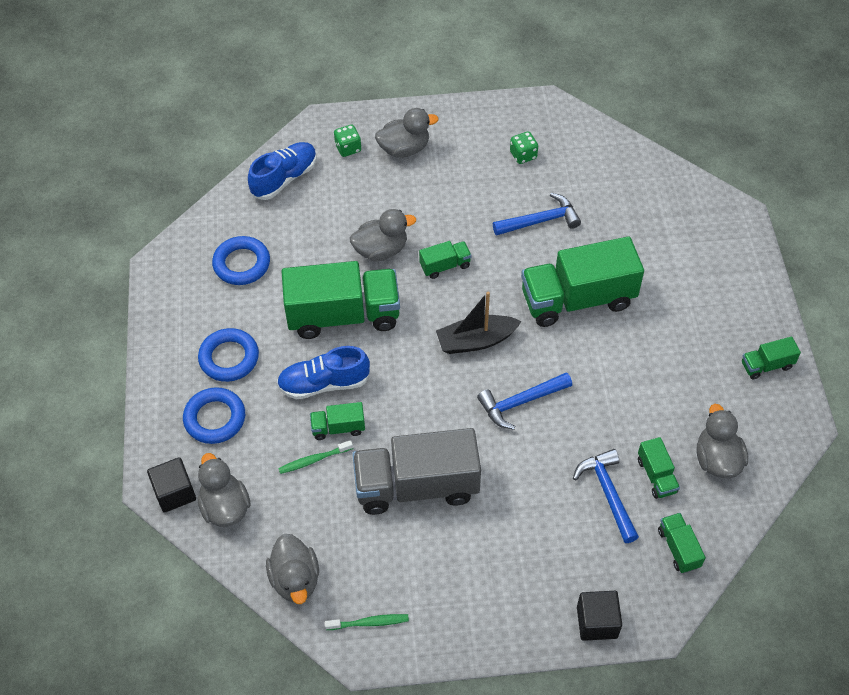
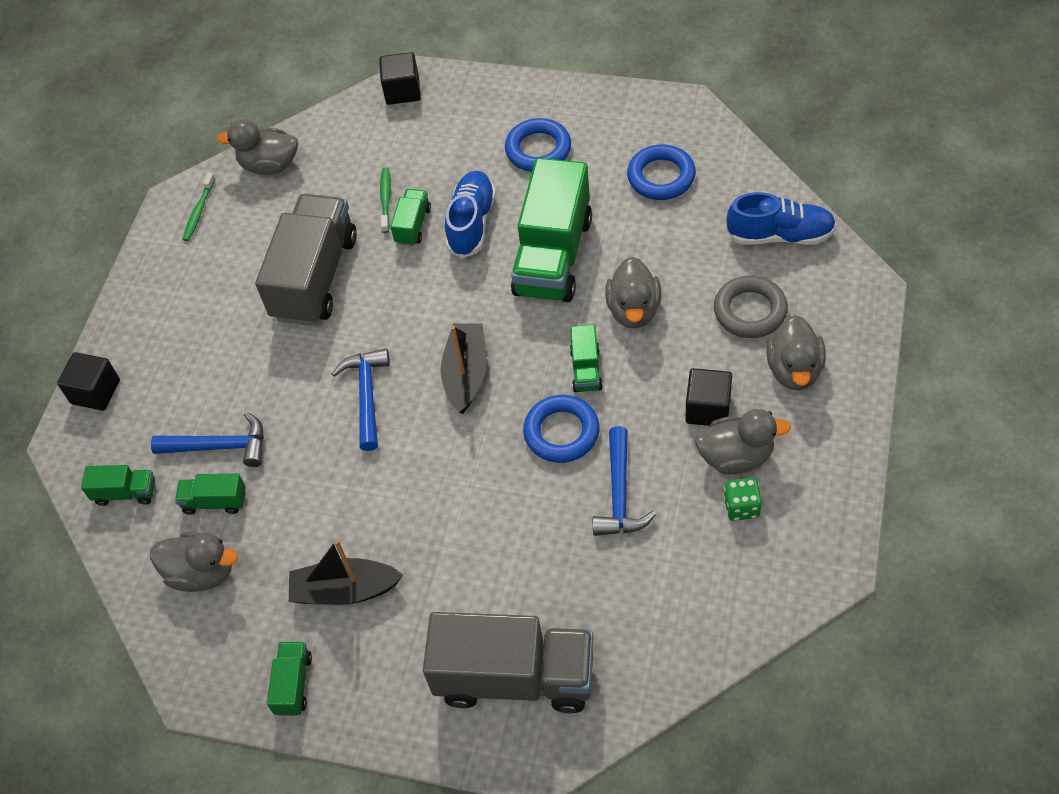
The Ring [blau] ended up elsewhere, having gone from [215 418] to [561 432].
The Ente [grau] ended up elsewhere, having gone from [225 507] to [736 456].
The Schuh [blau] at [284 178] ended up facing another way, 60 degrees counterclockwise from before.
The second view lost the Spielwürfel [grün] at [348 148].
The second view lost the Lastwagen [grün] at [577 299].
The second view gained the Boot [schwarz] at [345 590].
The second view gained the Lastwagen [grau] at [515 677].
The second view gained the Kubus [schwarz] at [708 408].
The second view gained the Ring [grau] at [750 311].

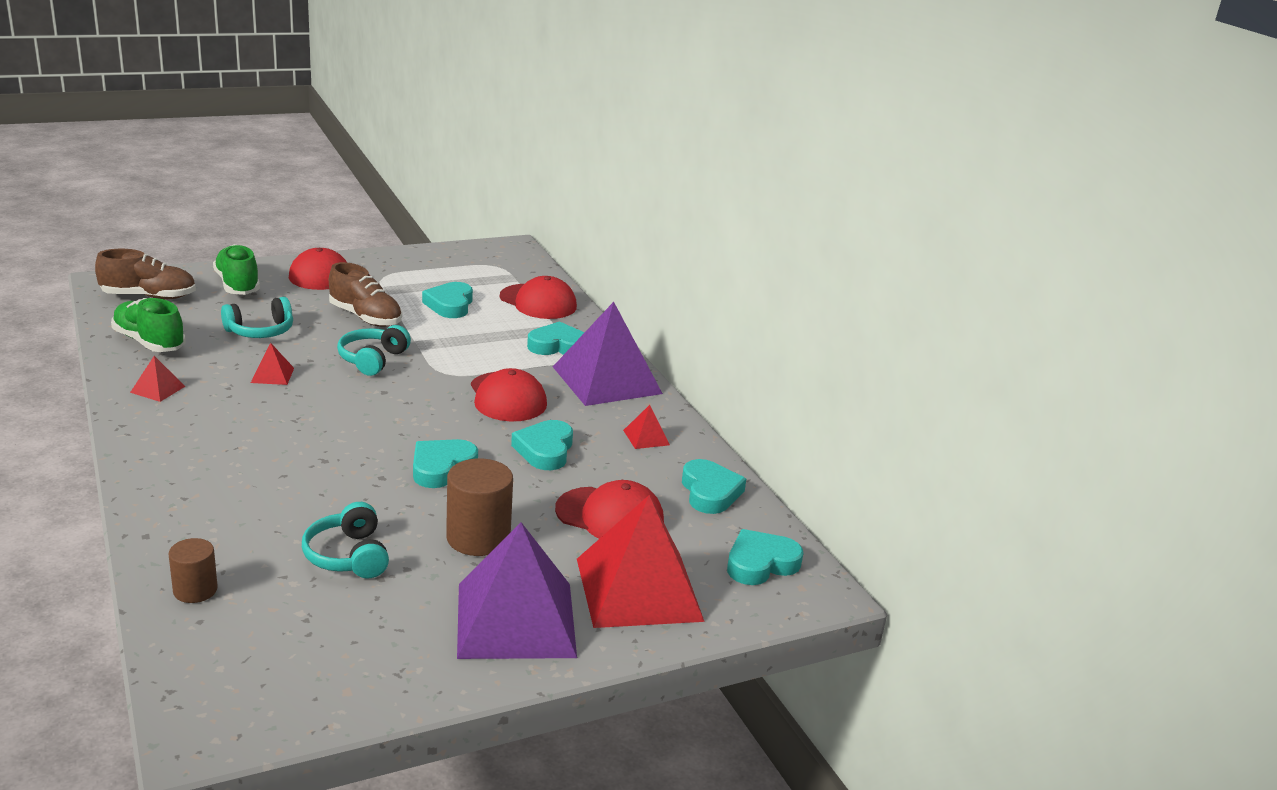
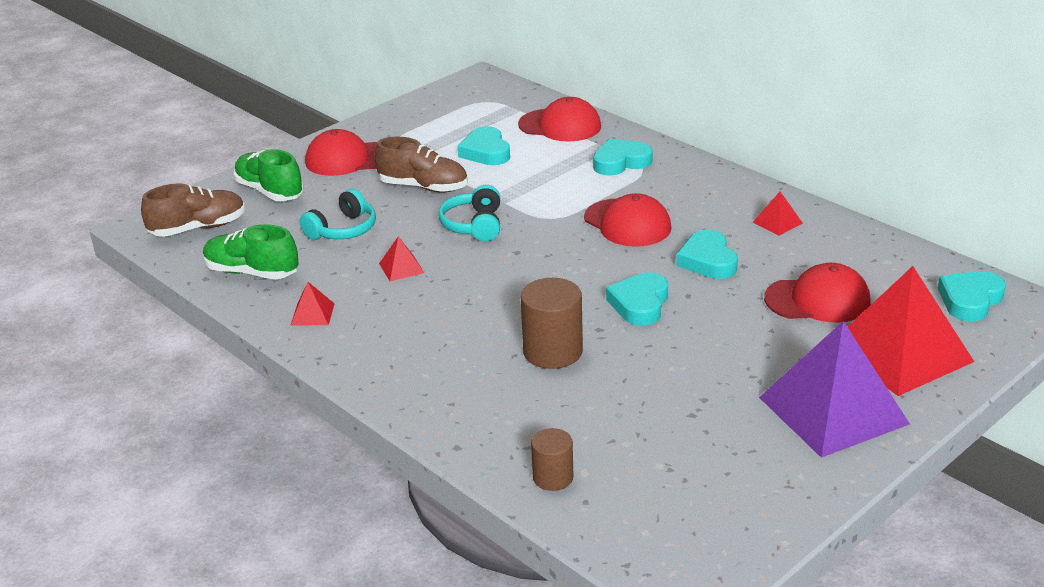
The second view lost the Kopfhörer [türkis] at [348 556].
The Vollzylinder [braun] ended up elsewhere, having gone from [478 538] to [552 351].
The second view lost the Pyramide [lila] at [606 380].
The second view lost the Herz [türkis] at [710 492].

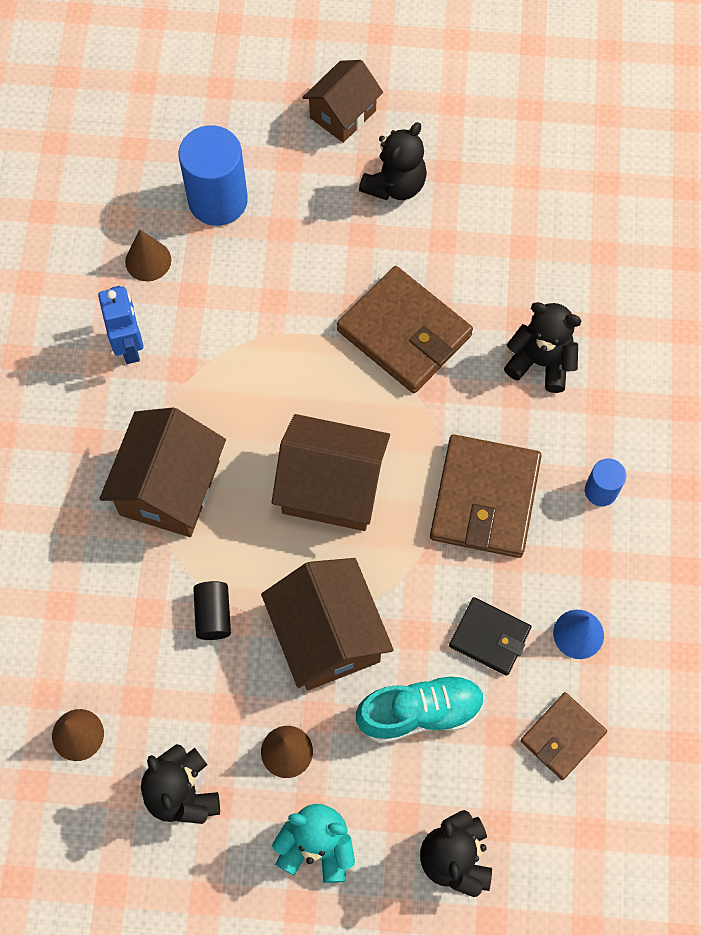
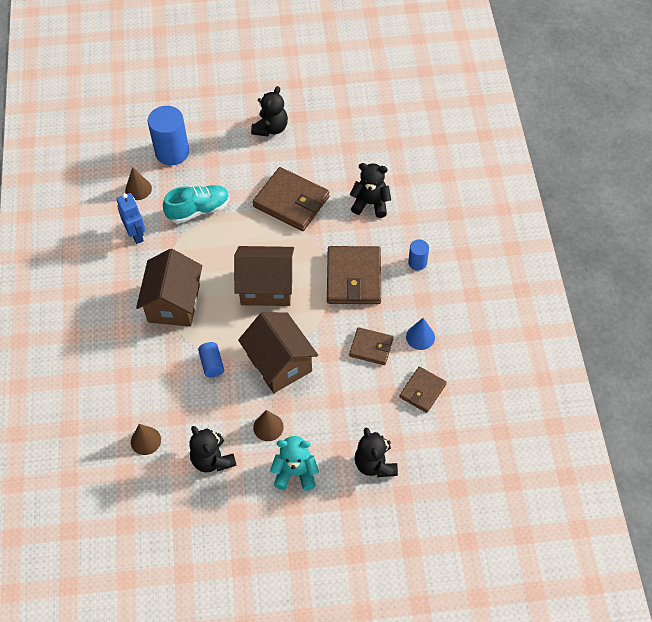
What was the Vollzylinder [schwarz] at [213 615] turned into the Vollzylinder [blau] at [212 364].
The second view lost the Haus [braun] at [343 114].
The Schuh [türkis] ended up elsewhere, having gone from [420 712] to [198 210].
What was the Geldbörse [schwarz] at [489 637] turned into the Geldbörse [braun] at [371 347].

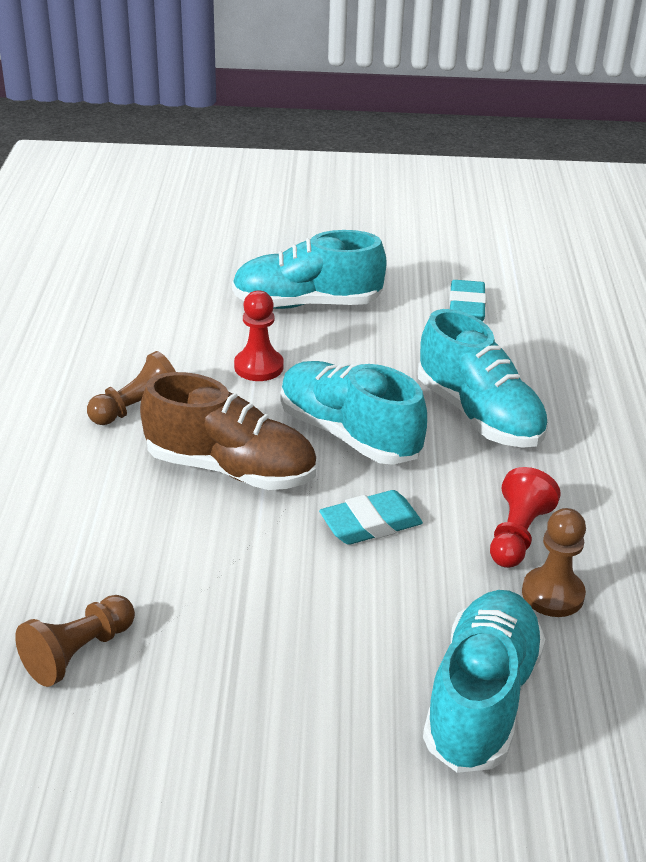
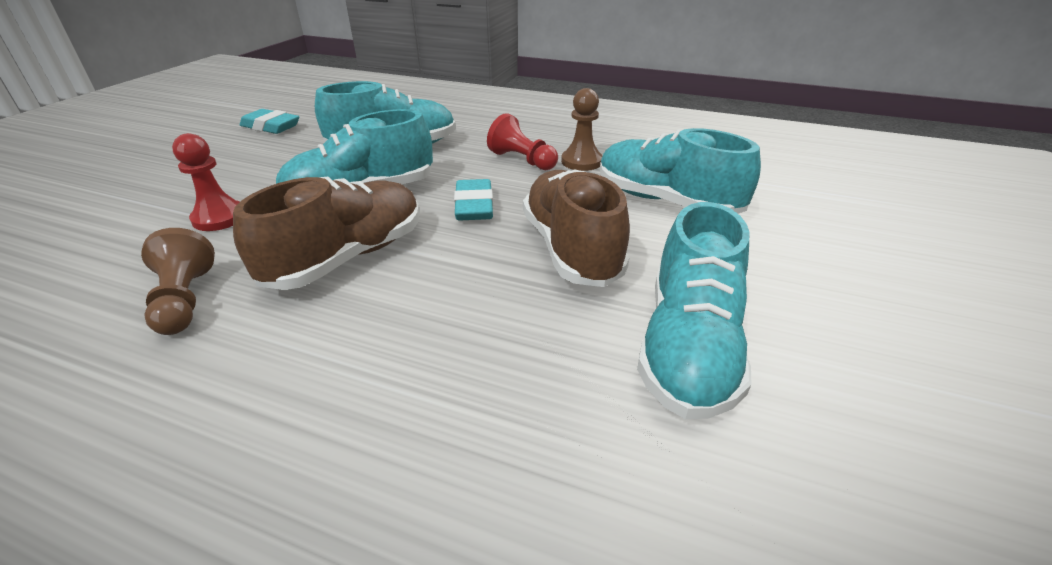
The second view lost the Bauer [braun] at [78 653].
The Schuh [türkis] ended up elsewhere, having gone from [307 304] to [688 346].
The second view gained the Schuh [braun] at [571 249].

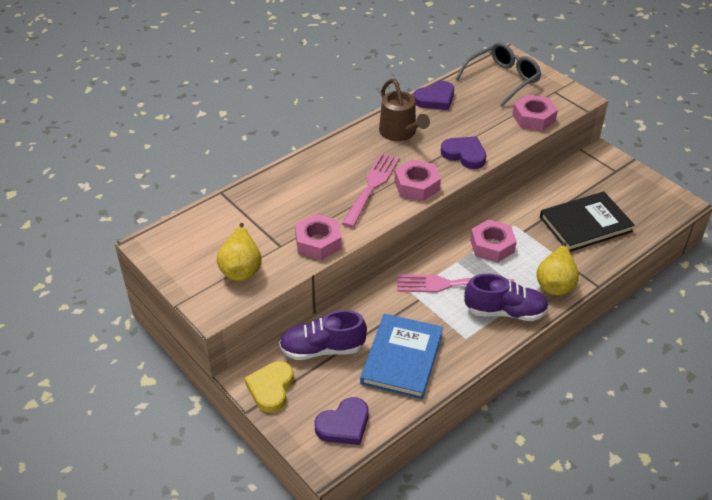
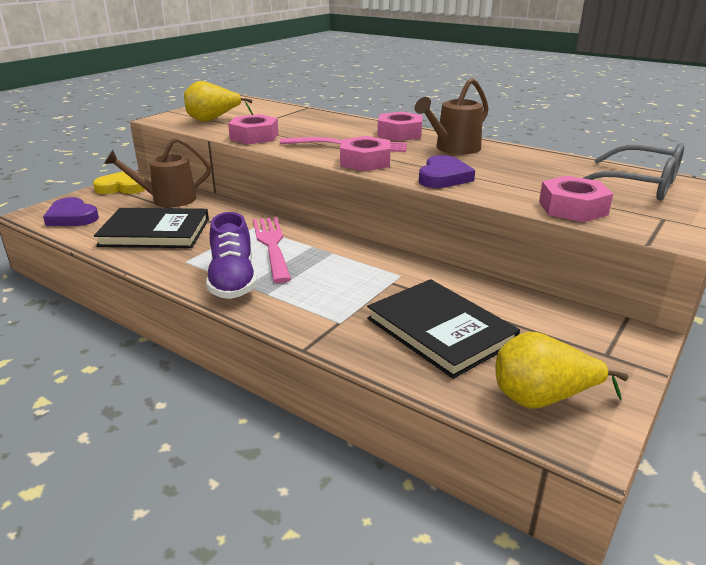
Where the Schuh [lila] stood at [322 349], the Gießkanne [braun] came to stand at [168 199].
What was the Buch [blau] at [402 358] turned into the Buch [schwarz] at [155 232].
The second view lost the Herz [lila] at [435 99].
The Sechskantmutter [rosa] ended up elsewhere, having gone from [492 246] to [399 133].
The Birne [gelb] ended up elsewhere, having gone from [555 283] to [542 399].

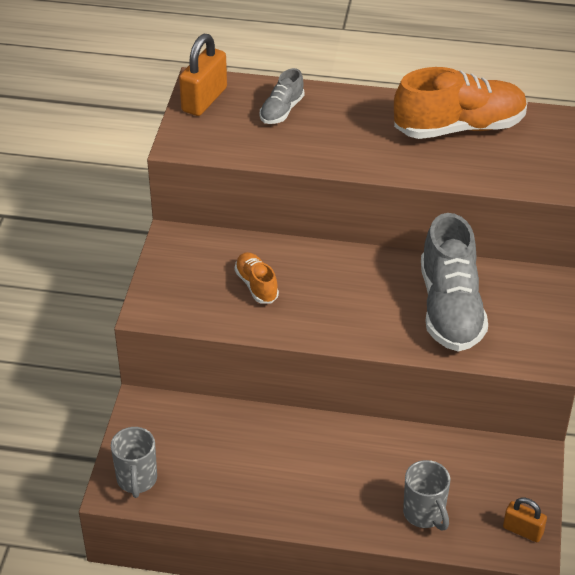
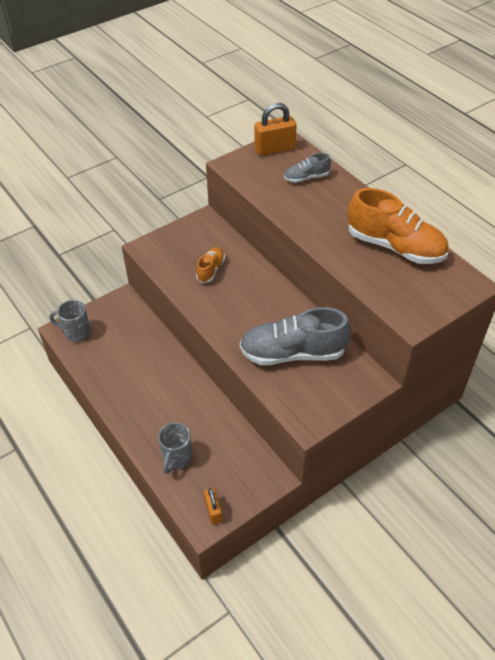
The Tasse [grau] at [137 480] ended up facing another way, 60 degrees clockwise from before.
The Schuh [grau] at [450 308] ended up facing another way, 45 degrees clockwise from before.

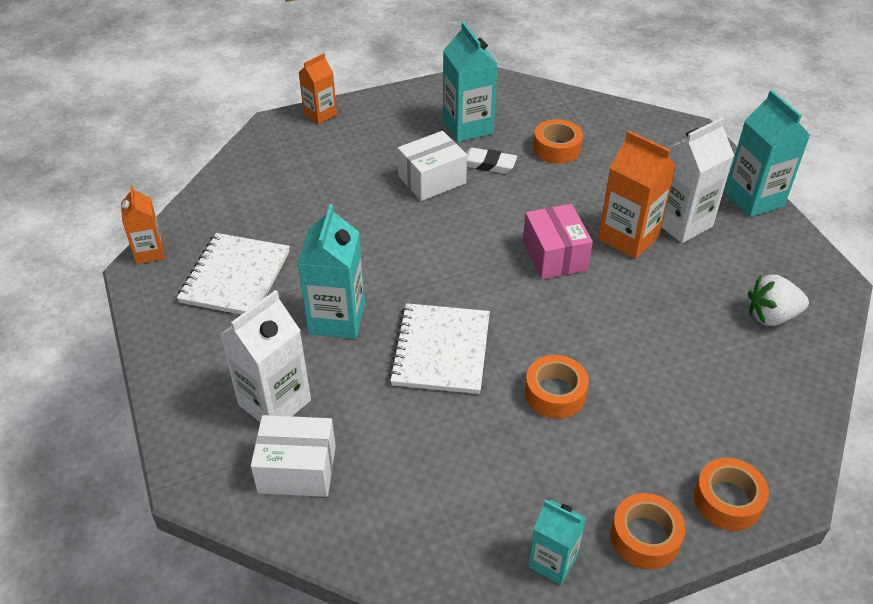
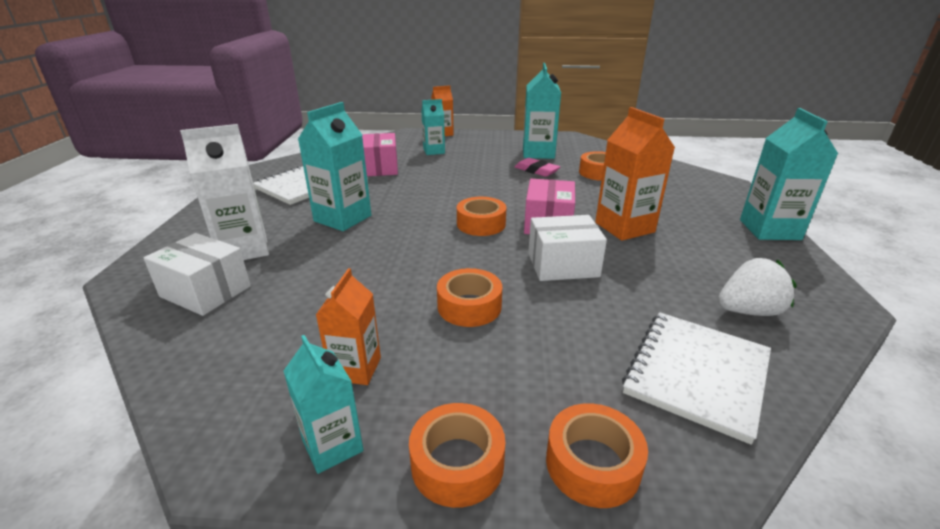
The Getränkekarton [orange] ended up elsewhere, having gone from [149 252] to [355 369].
The Notizbuch [weiß] ended up elsewhere, having gone from [441 350] to [696 374].
The Schachtel [weiß] ended up elsewhere, having gone from [432 180] to [563 265].
What was the Radiergummi [weiß] at [487 164] turned into the Radiergummi [rosa] at [536 170].
The second view lost the Getränkekarton [weiß] at [681 223].
The Erdbeere [weiß] at [771 316] ended up facing another way, 150 degrees clockwise from before.
The second view gained the Schachtel [rosa] at [379 168].
The second view gained the Getränkekarton [türkis] at [434 151].
The second view gained the Klebeband [orange] at [481 224].

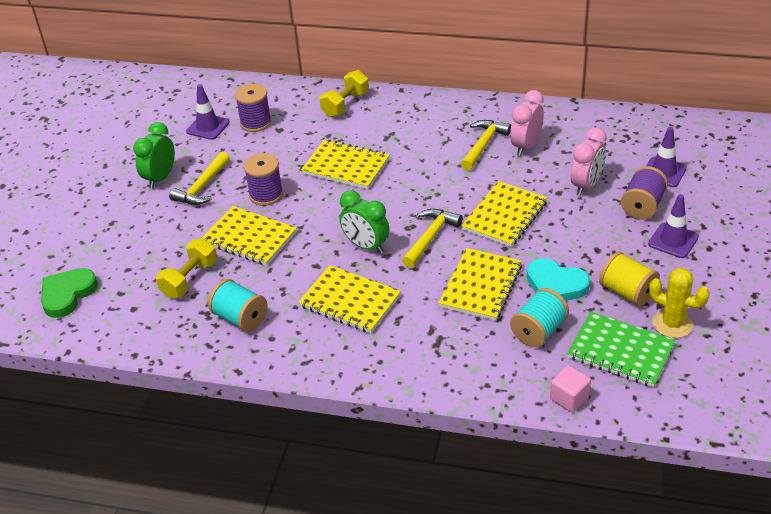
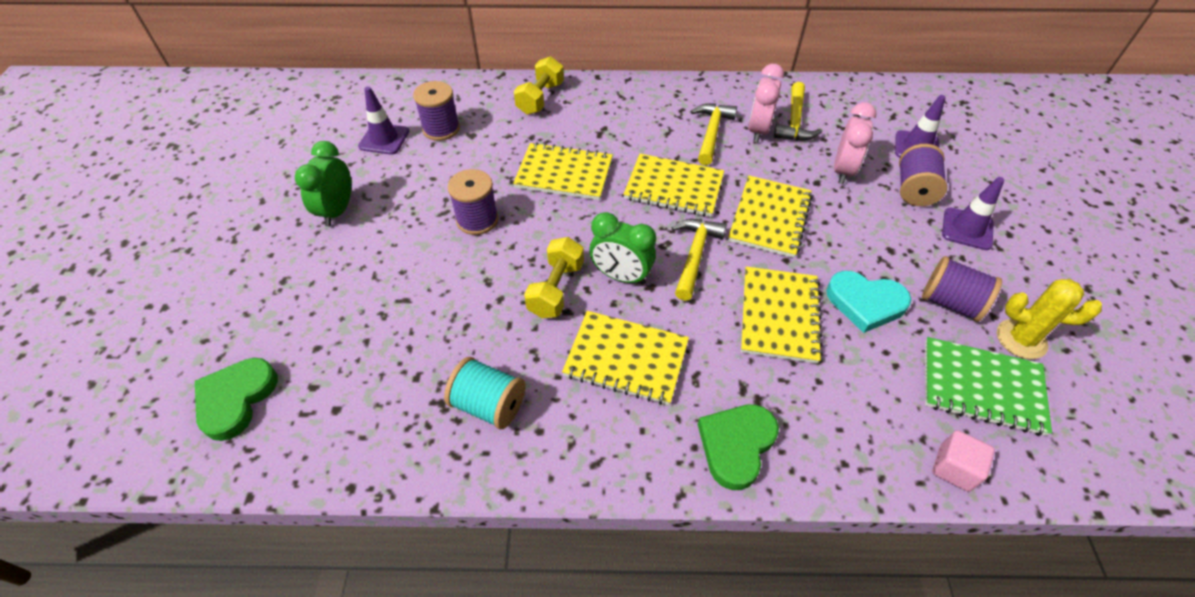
The Hantel [gelb] ended up elsewhere, having gone from [190 279] to [556 289].
The Hammer [gelb] ended up elsewhere, having gone from [202 187] to [794 121].
The Notizbuch [gelb] ended up elsewhere, having gone from [249 238] to [673 187].
The second view lost the Garnrolle [türkis] at [538 331].
What was the Garnrolle [gelb] at [627 292] turned into the Garnrolle [lila] at [950 303].
The second view gained the Herz [grün] at [736 445].

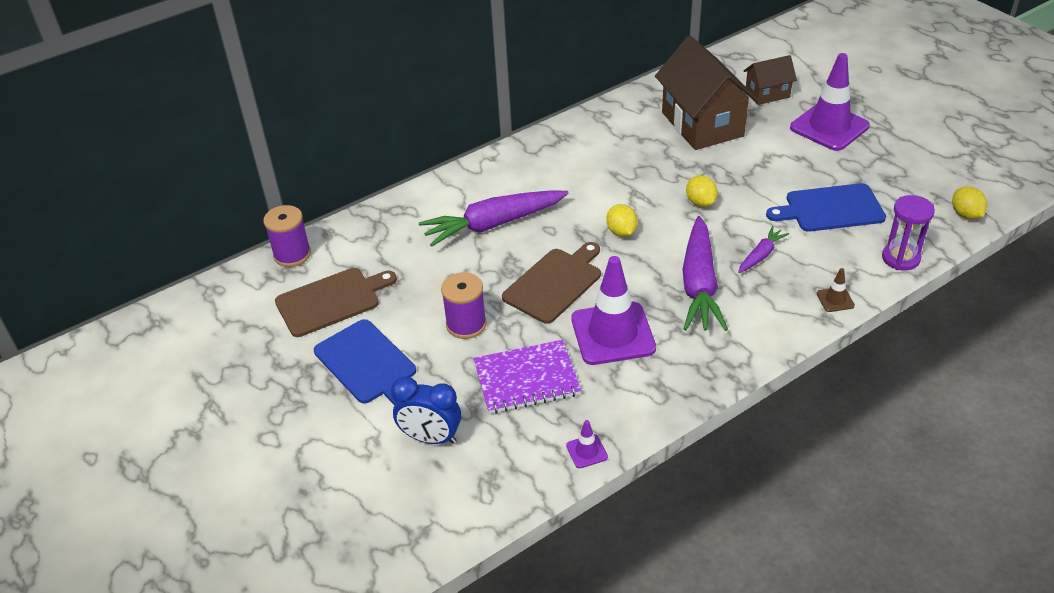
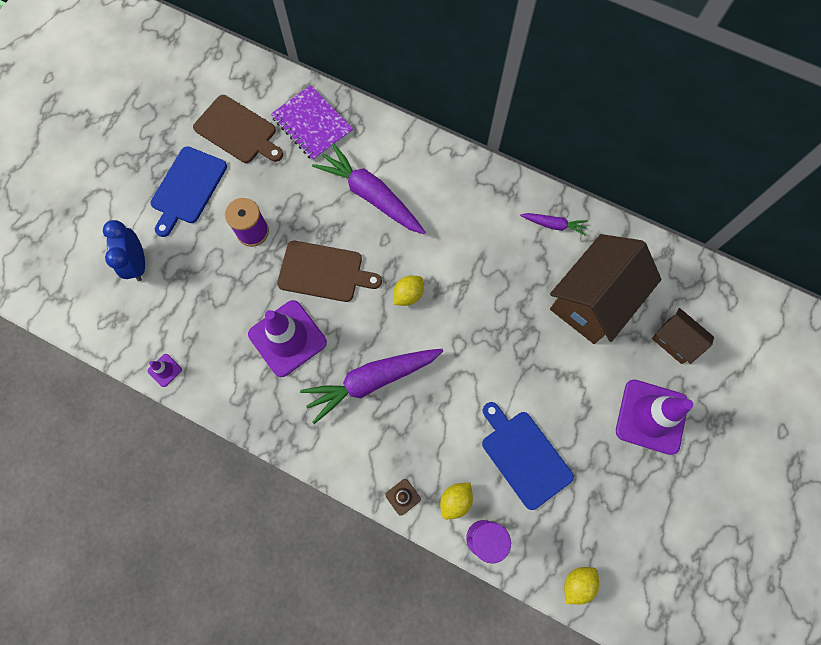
The second view lost the Garnrolle [lila] at [292 255].
The Notizbuch [lila] ended up elsewhere, having gone from [526 379] to [312 124].
The Zitrone [gelb] ended up elsewhere, having gone from [700 202] to [455 500].
The Karotte [lila] ended up elsewhere, having gone from [761 255] to [553 225].

